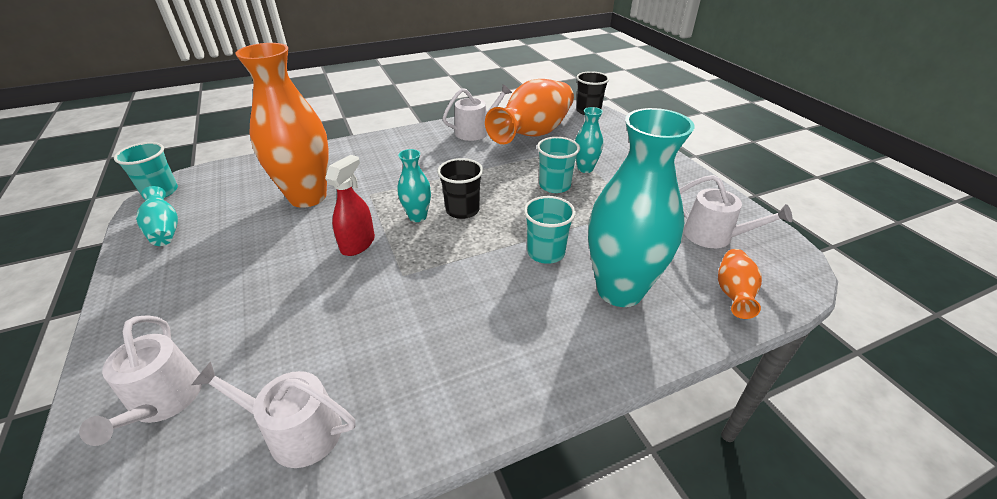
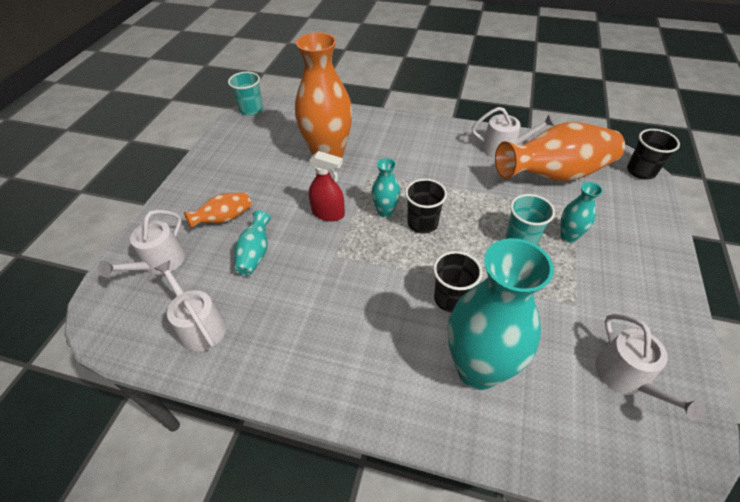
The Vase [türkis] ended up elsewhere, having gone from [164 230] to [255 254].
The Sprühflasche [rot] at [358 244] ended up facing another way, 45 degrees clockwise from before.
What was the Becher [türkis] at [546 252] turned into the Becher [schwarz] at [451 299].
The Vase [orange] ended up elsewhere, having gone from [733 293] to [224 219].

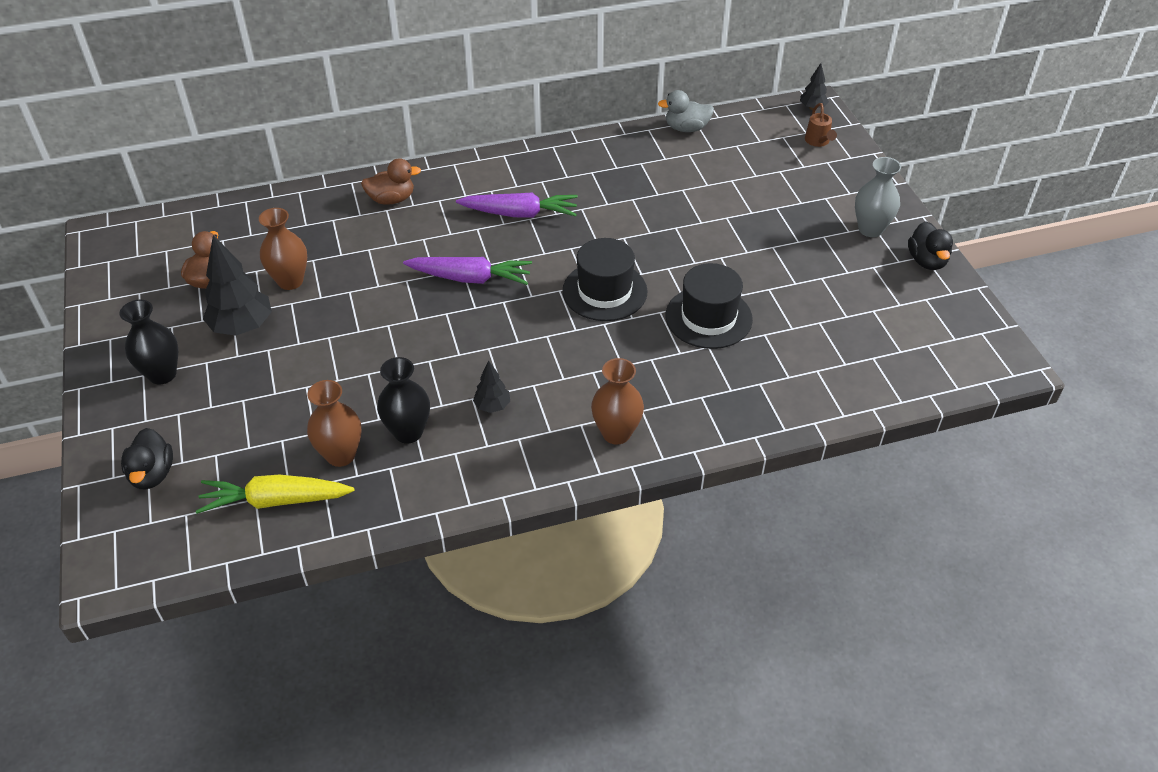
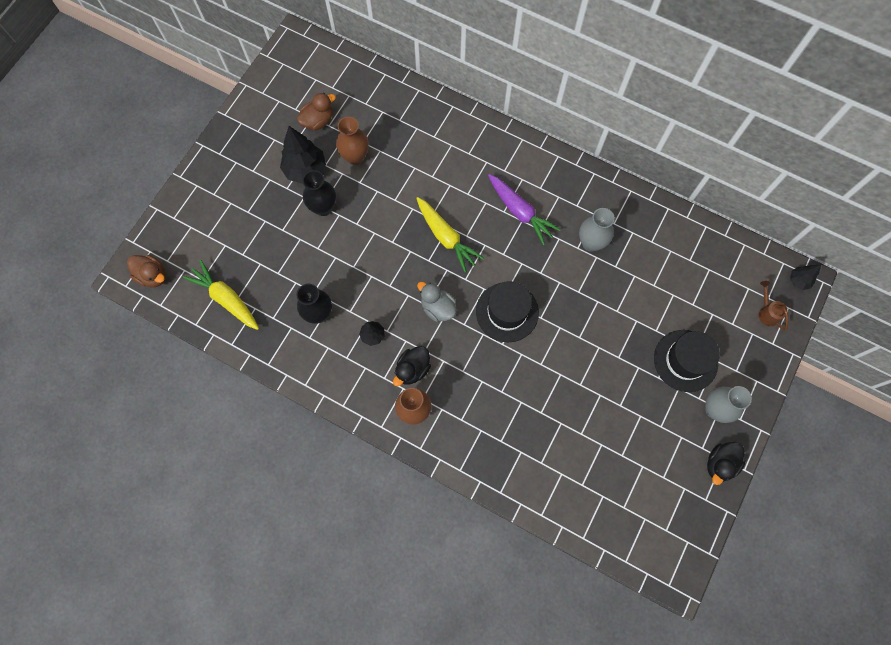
The Vase [schwarz] ended up elsewhere, having gone from [162 374] to [323 207].
The Ente [schwarz] ended up elsewhere, having gone from [152 474] to [412 369].
The second view lost the Vase [braun] at [341 455].
The Ente [braun] ended up elsewhere, having gone from [392 199] to [153 276].
What was the Karotte [lila] at [470 278] turned into the Karotte [gelb] at [446 237].
The Ente [grau] ended up elsewhere, having gone from [686 128] to [438 308].
The Hut [schwarz] ended up elsewhere, having gone from [708 317] to [685 360].
The Gießkanne [braun] at [818 142] ended up facing another way, 120 degrees clockwise from before.
The second view gained the Vase [grau] at [591 243].

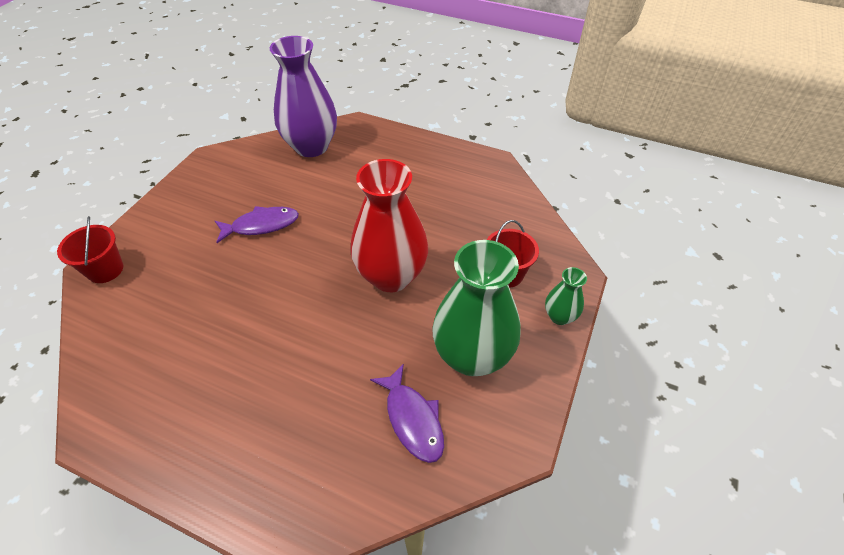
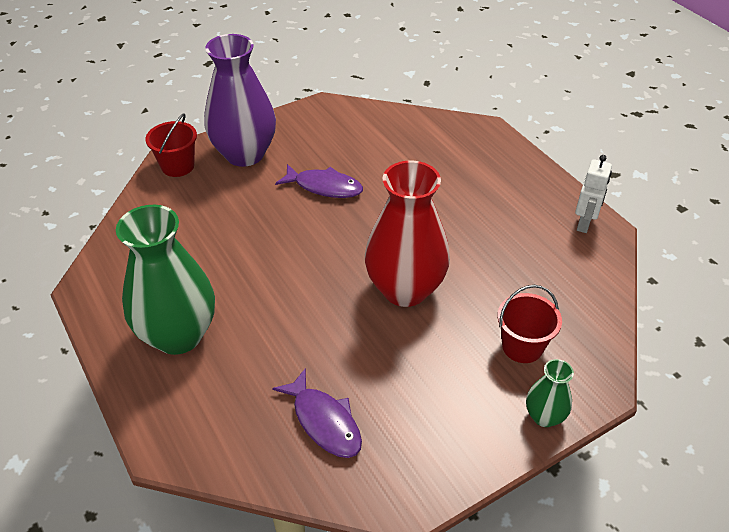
The Vase [lila] ended up elsewhere, having gone from [311 146] to [245 154].
The Fisch [lila] at [412 419] ended up facing another way, 45 degrees counterclockwise from before.
The Vase [grün] ended up elsewhere, having gone from [472 356] to [178 335].
The second view gained the Roboter [weiß] at [584 223].

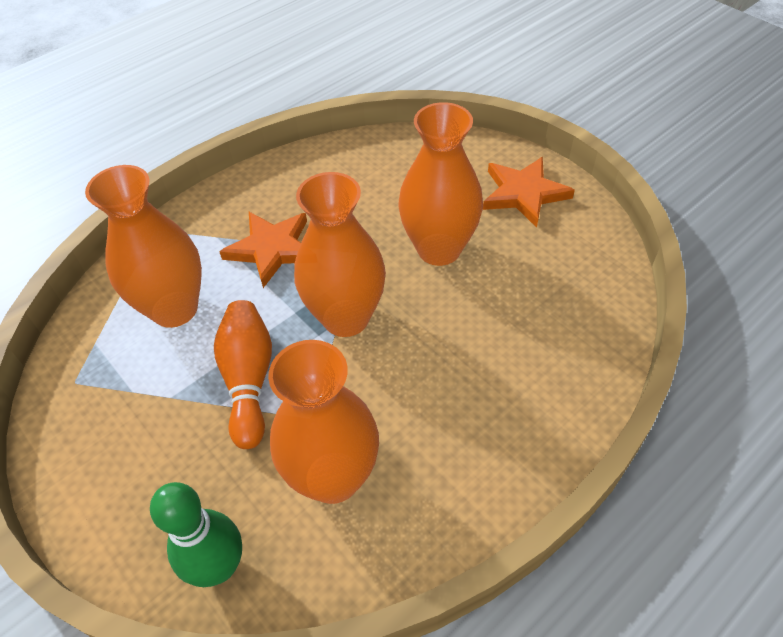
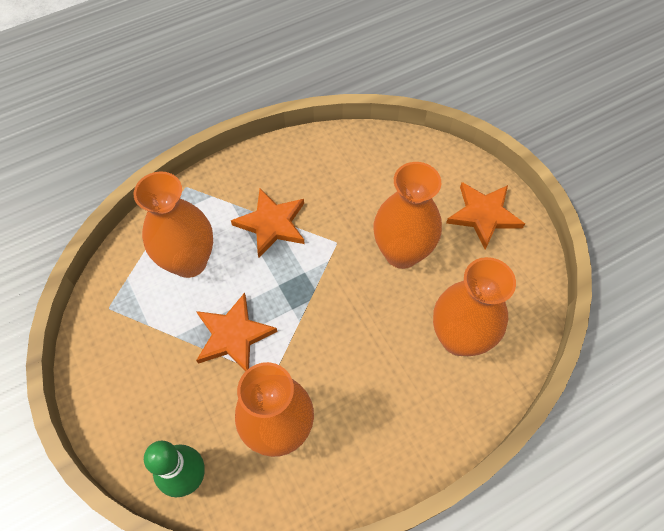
Where the Bowlingkegel [orange] stood at [249 380], the Stern [orange] came to stand at [233 335].
The Vase [orange] ended up elsewhere, having gone from [346 318] to [459 338].

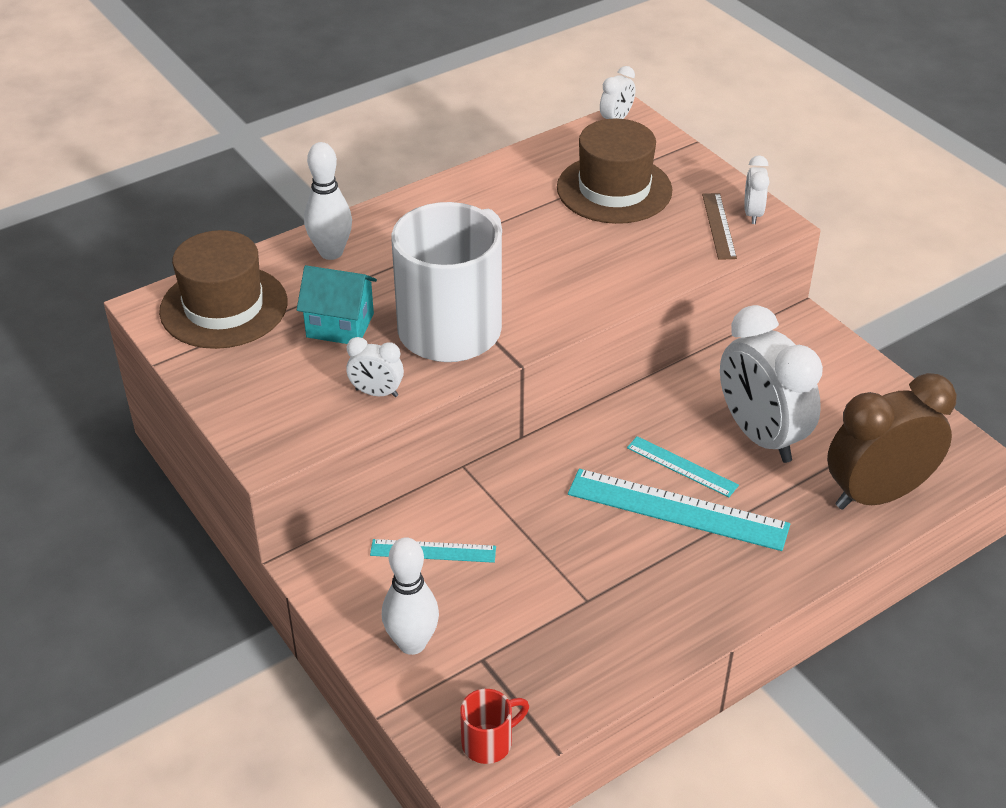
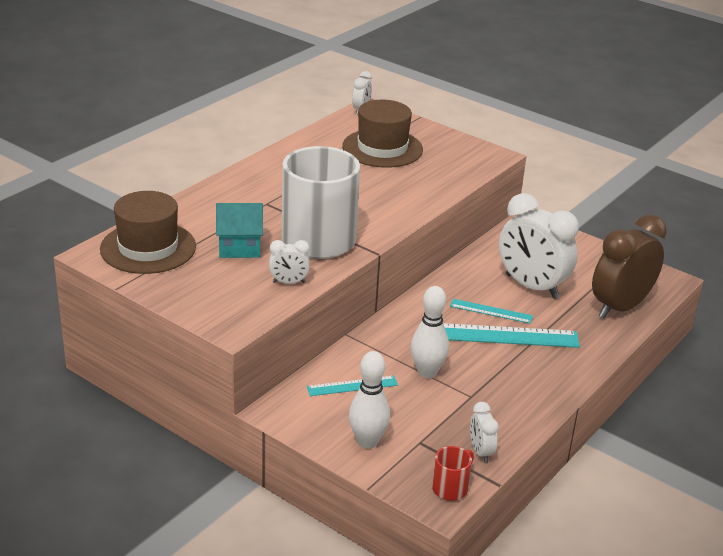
The Bowlingkegel [weiß] ended up elsewhere, having gone from [331 252] to [427 372].
The second view lost the Lineal [braun] at [718 226].
The Wecker [weiß] ended up elsewhere, having gone from [752 214] to [480 452].

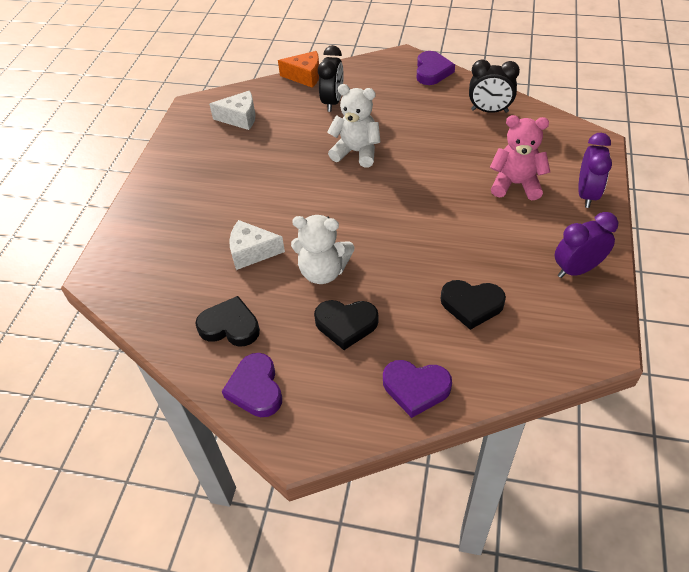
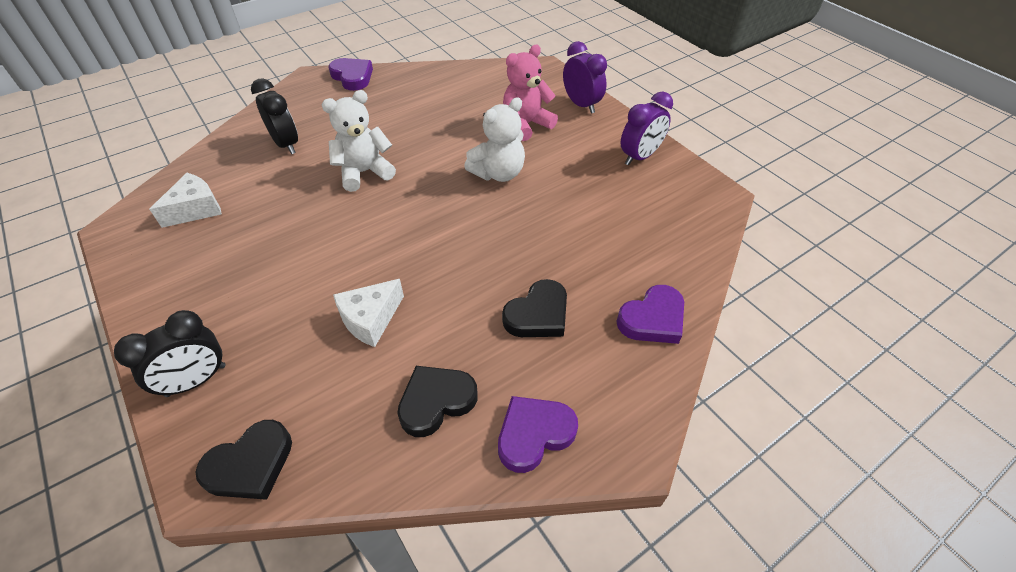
The Herz [lila] at [256 388] ended up facing another way, 120 degrees clockwise from before.
The second view lost the Käse [orange] at [305 76].
The Teddybär [weiß] ended up elsewhere, having gone from [323 272] to [498 173].
The Herz [schwarz] ended up elsewhere, having gone from [471 305] to [250 465].
The Wecker [schwarz] ended up elsewhere, having gone from [489 111] to [196 380].
The Wecker [lila] at [577 269] ended up facing another way, 150 degrees counterclockwise from before.

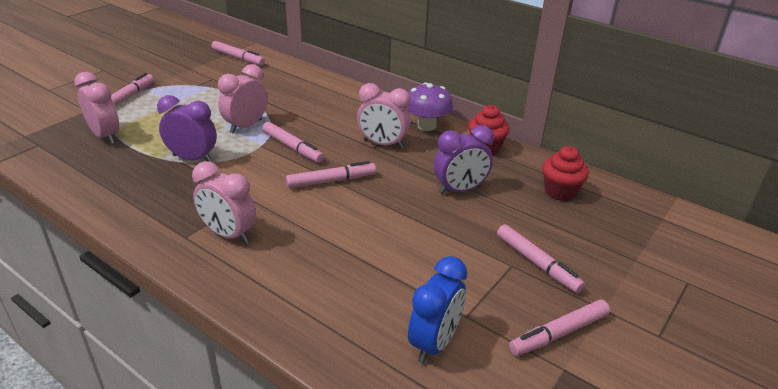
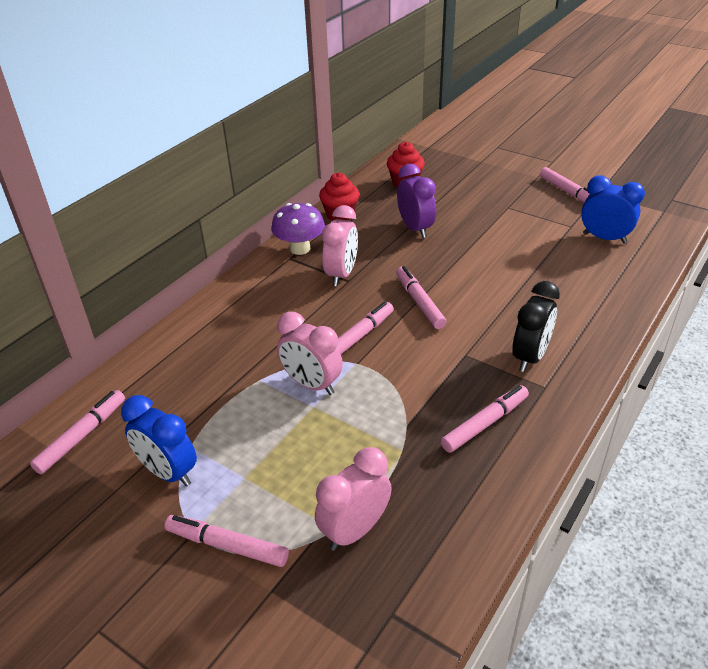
The second view lost the Wecker [lila] at [192 159].
What was the Wecker [rosa] at [228 234] turned into the Wecker [schwarz] at [530 357].
The Filzstift [rosa] ended up elsewhere, having gone from [537 263] to [485 423].
The second view gained the Wecker [blau] at [168 472].

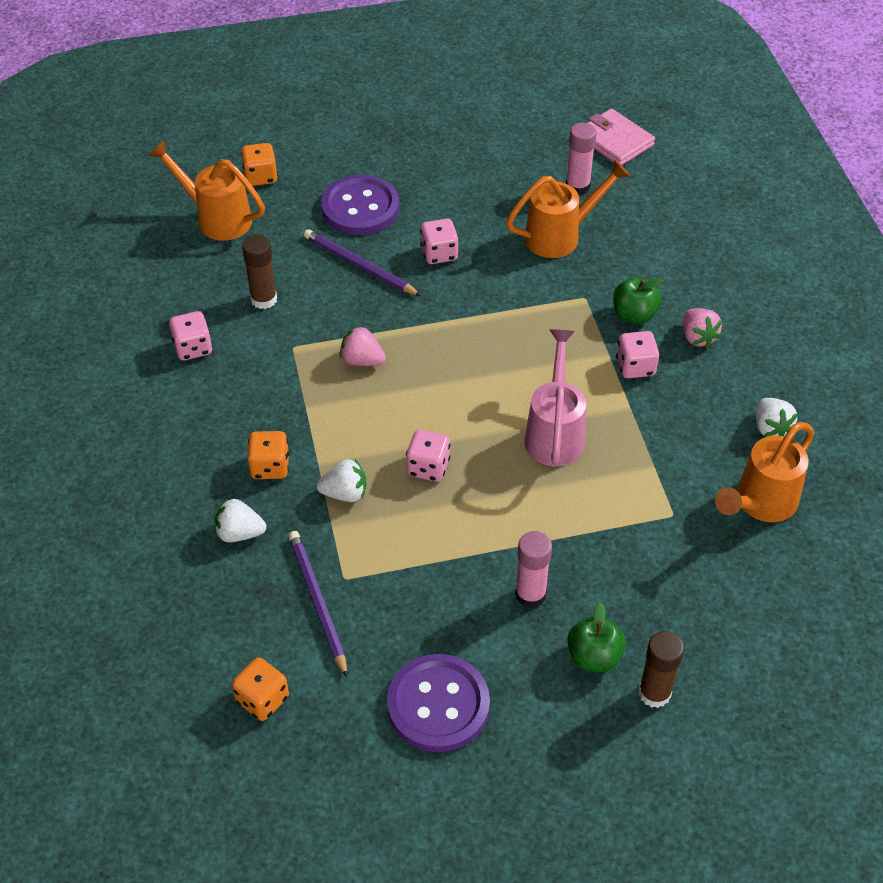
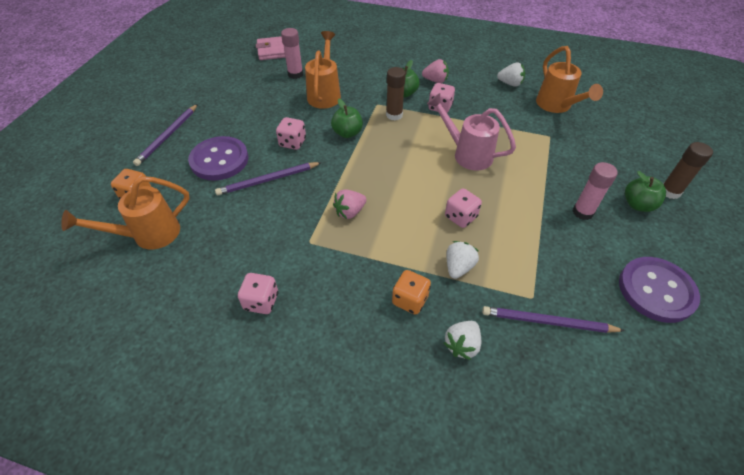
The second view lost the Spielwürfel [orange] at [262 699].
The Klebestift [braun] ended up elsewhere, having gone from [264 299] to [394 115].
The second view gained the Bleistift [lila] at [168 136].
The second view gained the Apfel [grün] at [347 133].

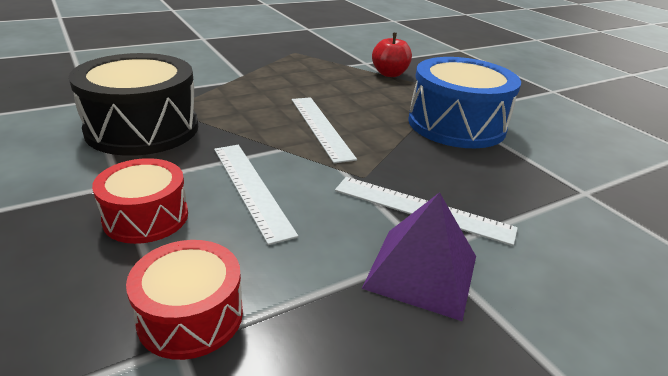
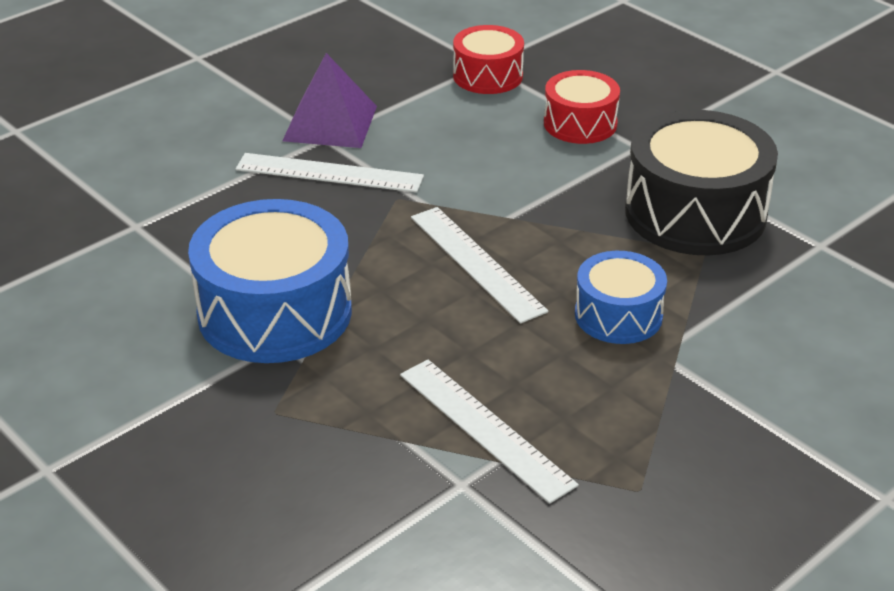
The Lineal [weiß] ended up elsewhere, having gone from [251 188] to [485 428].
The second view lost the Apfel [rot] at [389 74].
The second view gained the Trommel [blau] at [618 315].

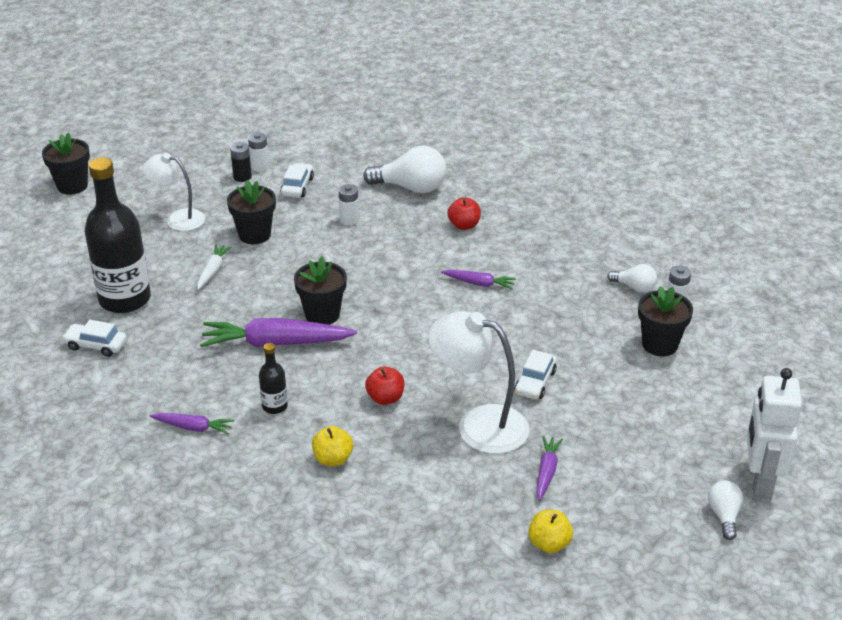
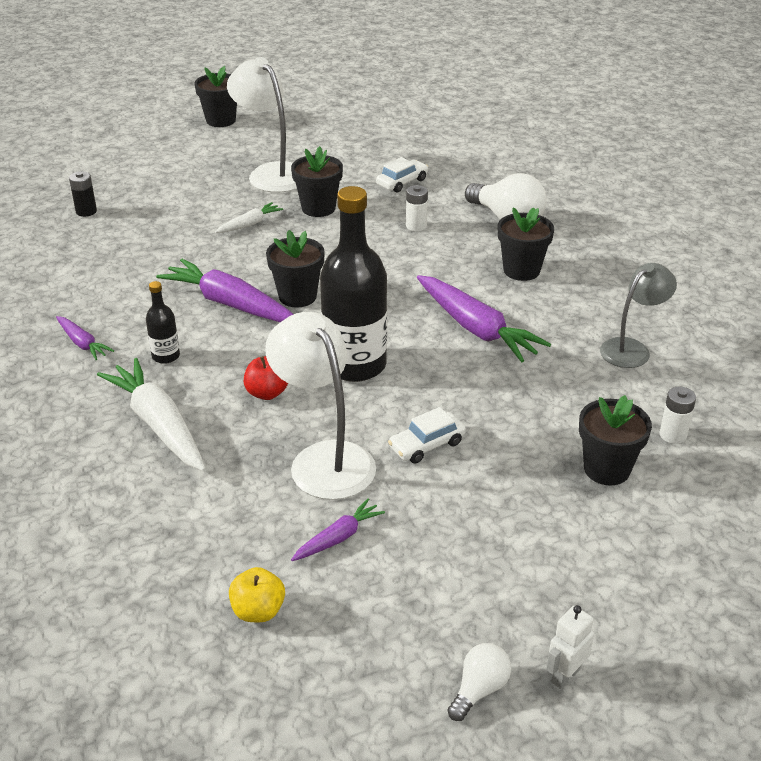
The second view lost the Auto [weiß] at [96 345].
The Flasche [schwarz] ended up elsewhere, having gone from [125 299] to [355 365].
The size of the Lampe [weiß] at [178 219] changed by a factor of 1.52.
The Batterie [schwarz] ended up elsewhere, having gone from [242 177] to [86 211].
The second view lost the Batterie [weiß] at [260 167].
Where the Apfel [gelb] stood at [333 459], the Karotte [weiß] came to stand at [159 425].
The size of the Karotte [lila] at [479 283] changed by a factor of 1.94.
Where the Apfel [rot] stood at [464 225], the Blumentopf [schwarz] came to stand at [521 270].
The second view lost the Glühbirne [weiß] at [634 287].
The size of the Roboter [weiß] at [760 482] changed by a factor of 0.51.
The second view gained the Lampe [grau] at [631 349].

